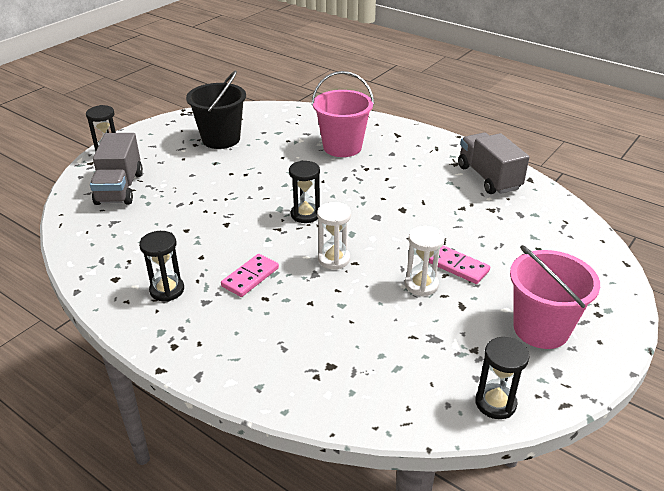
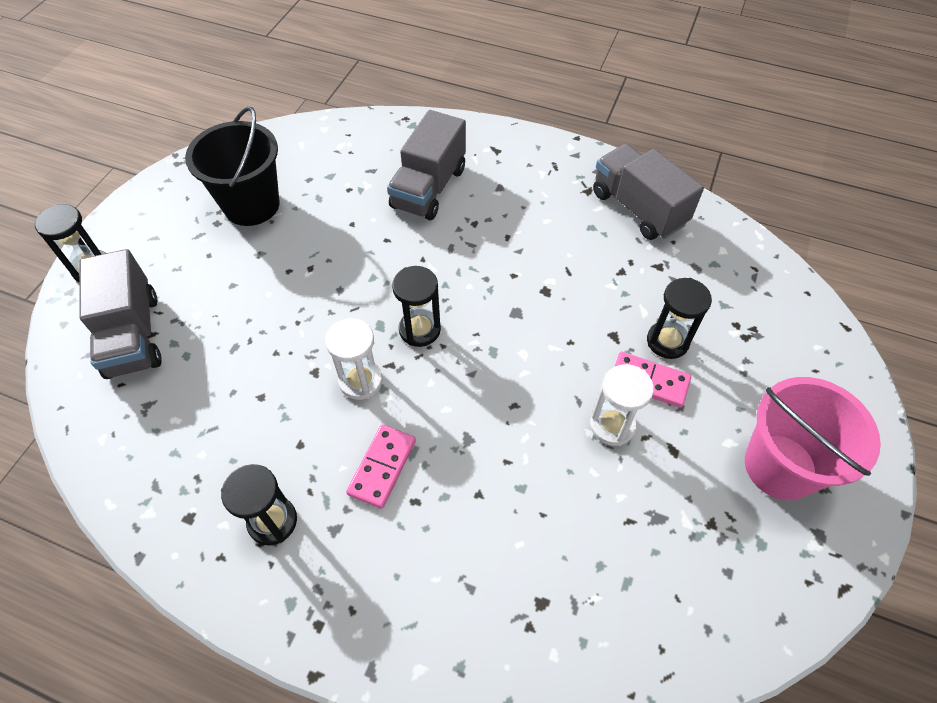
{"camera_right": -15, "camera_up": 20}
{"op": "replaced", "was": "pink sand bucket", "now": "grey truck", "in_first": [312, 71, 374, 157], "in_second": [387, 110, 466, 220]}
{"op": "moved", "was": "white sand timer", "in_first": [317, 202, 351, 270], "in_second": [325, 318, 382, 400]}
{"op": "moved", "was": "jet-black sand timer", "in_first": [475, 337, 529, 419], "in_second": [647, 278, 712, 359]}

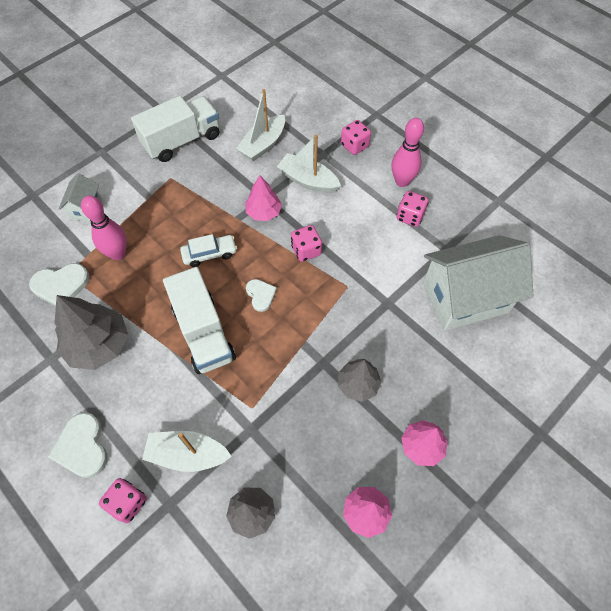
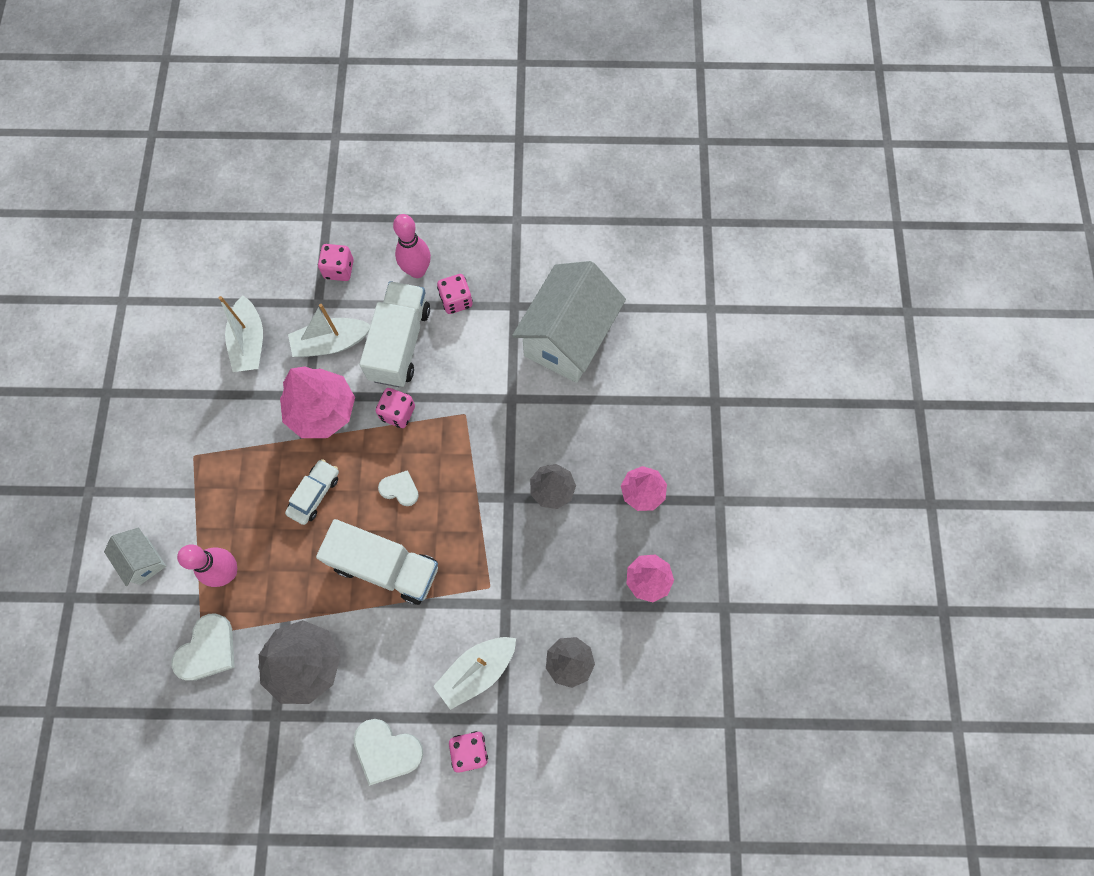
{"camera_right": -45, "camera_up": 10}
{"op": "moved", "was": "white truck", "in_first": [131, 96, 219, 162], "in_second": [359, 281, 430, 387]}
{"op": "resized", "was": "pink tree", "in_first": [245, 175, 282, 221], "in_second": [280, 366, 355, 438], "ratio": 1.65}

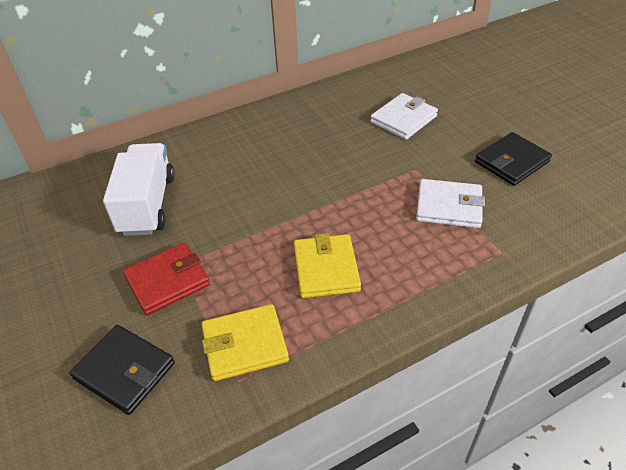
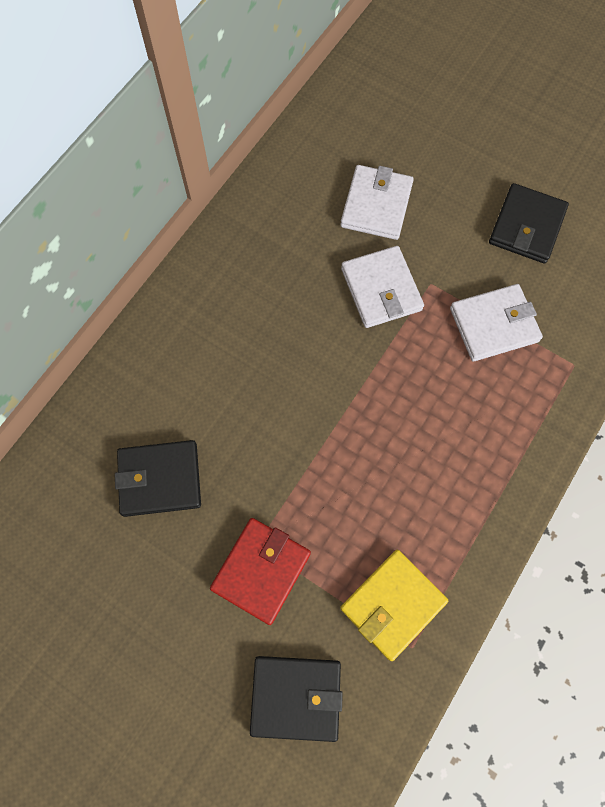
{"camera_right": -30, "camera_up": 25}
{"op": "replaced", "was": "white truck", "now": "jet-black card wallet", "in_first": [103, 143, 175, 236], "in_second": [115, 440, 201, 517]}
{"op": "removed", "was": "yellow card wallet", "in_first": [294, 233, 361, 298]}
{"op": "added", "now": "white card wallet", "in_second": [341, 246, 424, 328]}

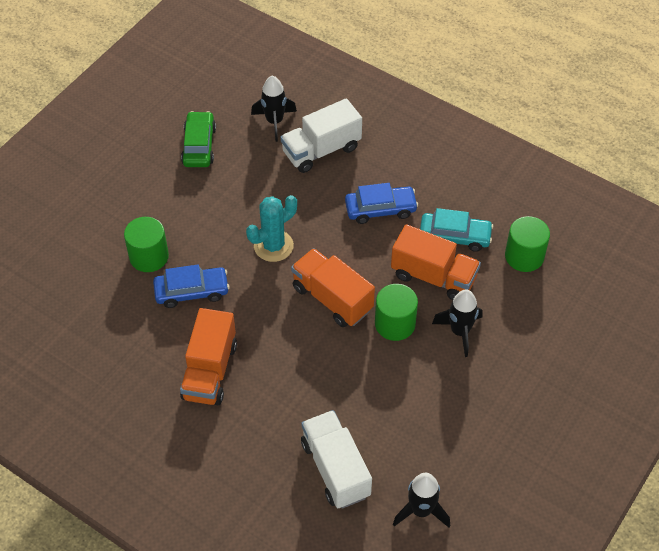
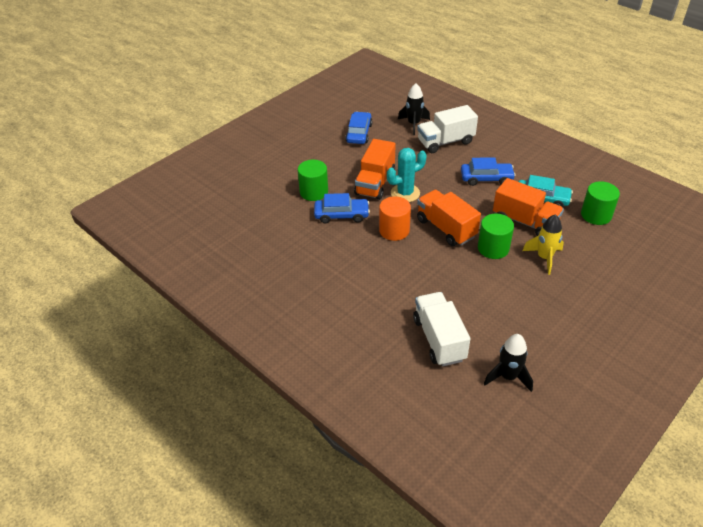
{"camera_right": 10, "camera_up": -10}
{"op": "recoloured", "was": "leaf-green car", "now": "blue car", "in_first": [181, 111, 216, 167], "in_second": [345, 112, 373, 144]}
{"op": "recoloured", "was": "jet-black spaceship", "now": "yellow spaceship", "in_first": [432, 289, 482, 357], "in_second": [522, 214, 564, 275]}
{"op": "moved", "was": "orange truck", "in_first": [180, 308, 237, 405], "in_second": [354, 139, 396, 200]}
{"op": "added", "now": "orange cylinder", "in_second": [379, 196, 411, 241]}

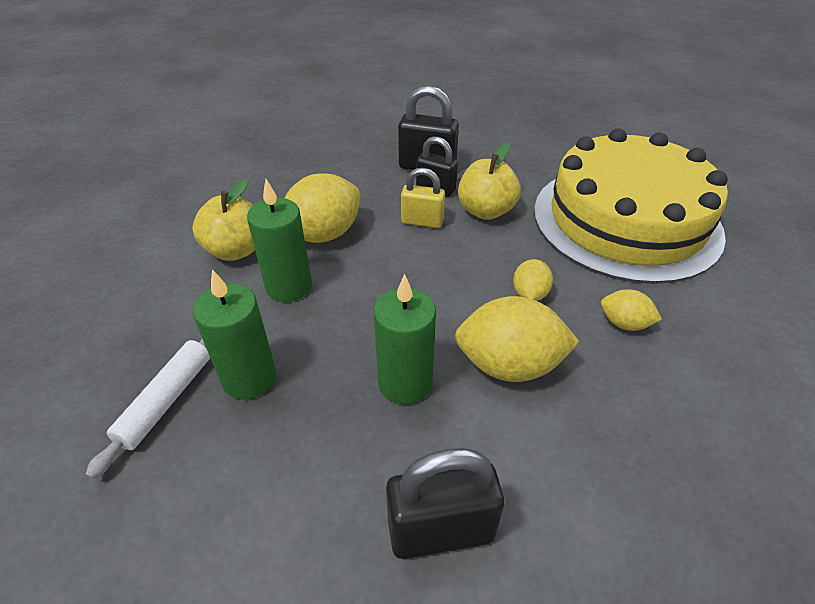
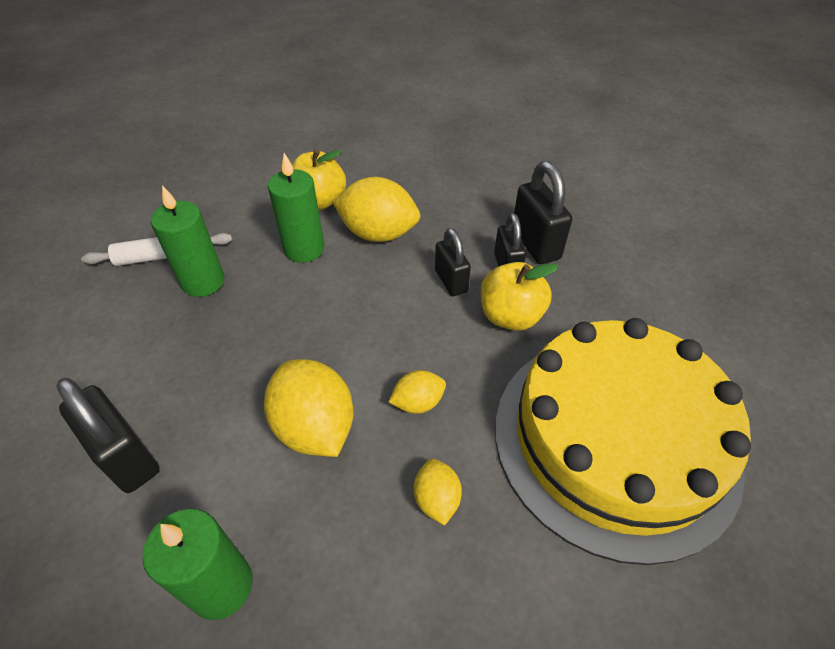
{"camera_right": 55, "camera_up": 5}
{"op": "recoloured", "was": "yellow small lock", "now": "jet-black small lock", "in_first": [401, 168, 445, 228], "in_second": [435, 228, 471, 296]}
{"op": "moved", "was": "leaf-green wax candle", "in_first": [373, 274, 436, 404], "in_second": [142, 509, 252, 620]}

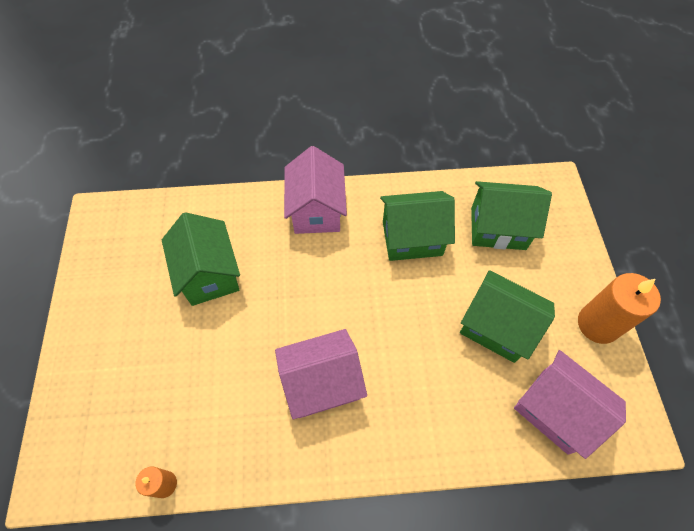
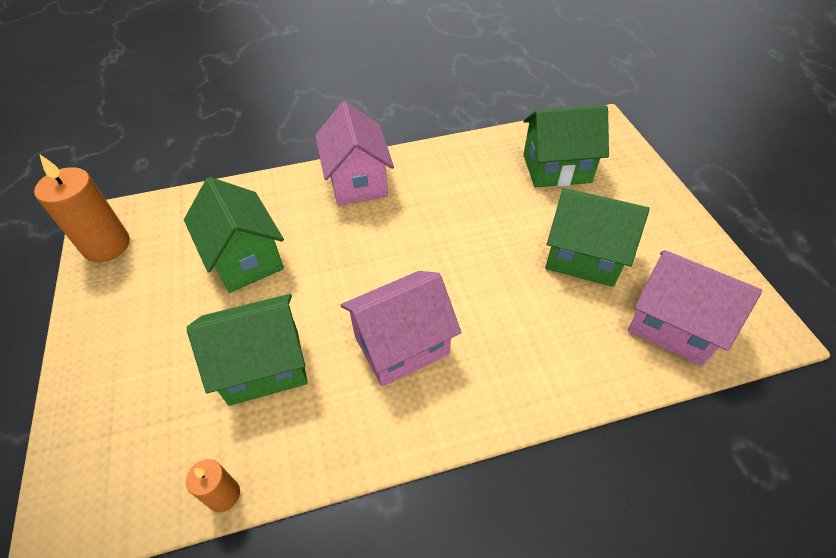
{"camera_right": -10, "camera_up": -10}
{"op": "moved", "was": "leaf-green cottage", "in_first": [380, 191, 455, 261], "in_second": [187, 294, 308, 406]}
{"op": "moved", "was": "orange wax candle", "in_first": [578, 273, 661, 344], "in_second": [34, 155, 130, 262]}

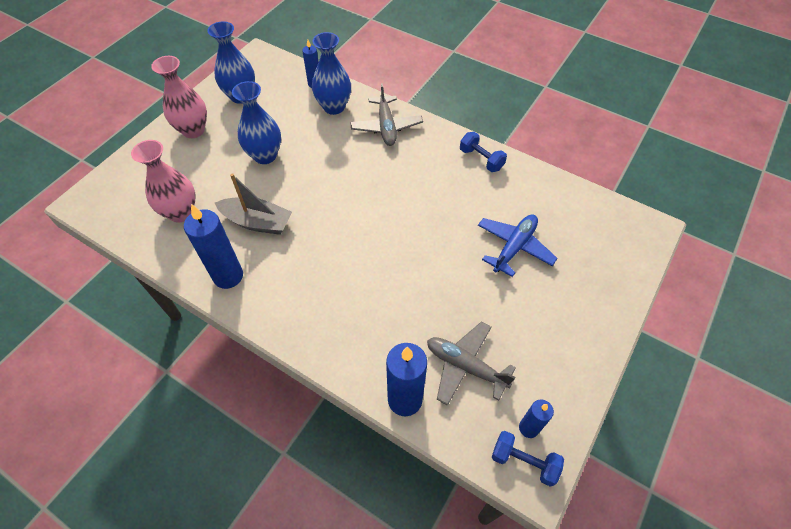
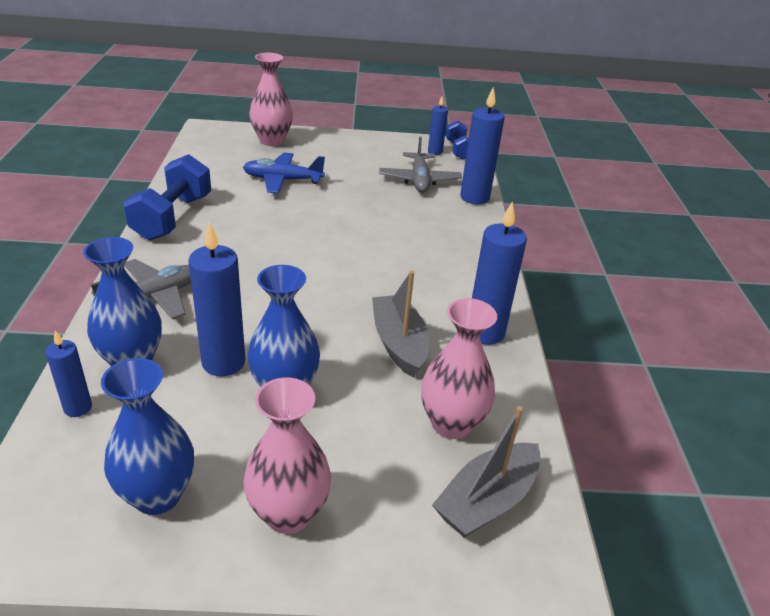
{"camera_right": -125, "camera_up": -20}
{"op": "resized", "was": "blue free weight", "in_first": [460, 132, 507, 172], "in_second": [123, 154, 211, 240], "ratio": 1.74}
{"op": "added", "now": "pink vase", "in_second": [249, 53, 293, 146]}
{"op": "added", "now": "blue wax candle", "in_second": [188, 222, 245, 376]}
{"op": "added", "now": "grey sailboat", "in_second": [432, 406, 541, 538]}

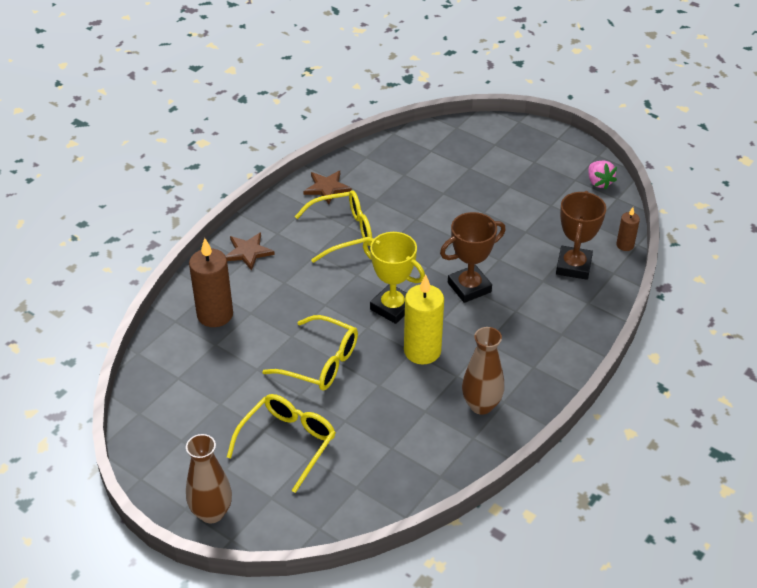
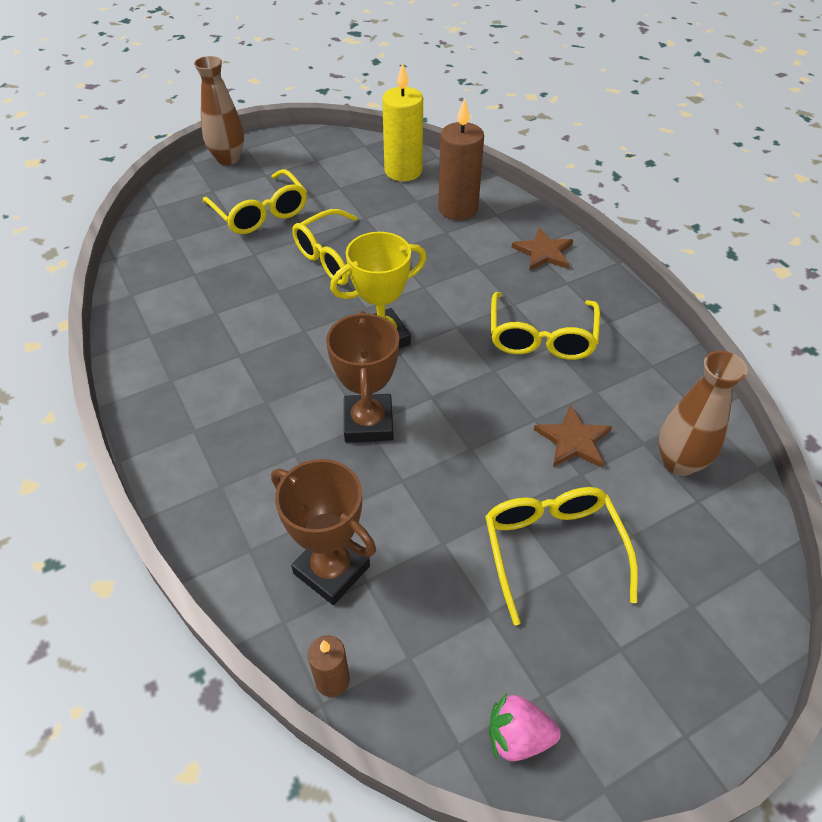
{"camera_right": 115, "camera_up": 5}
{"op": "moved", "was": "dark brown five-pointed star", "in_first": [303, 171, 352, 204], "in_second": [534, 405, 612, 468]}
{"op": "moved", "was": "yellow wax candle", "in_first": [404, 275, 444, 365], "in_second": [382, 62, 423, 181]}
{"op": "moved", "was": "dark brown vase", "in_first": [462, 327, 504, 415], "in_second": [658, 351, 748, 476]}
{"op": "added", "now": "yellow spectacles", "in_second": [485, 487, 638, 625]}

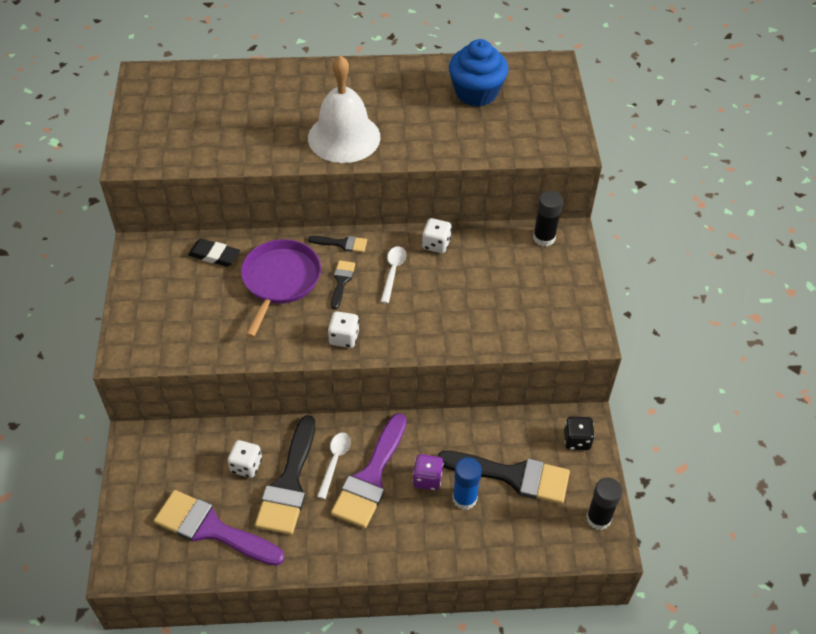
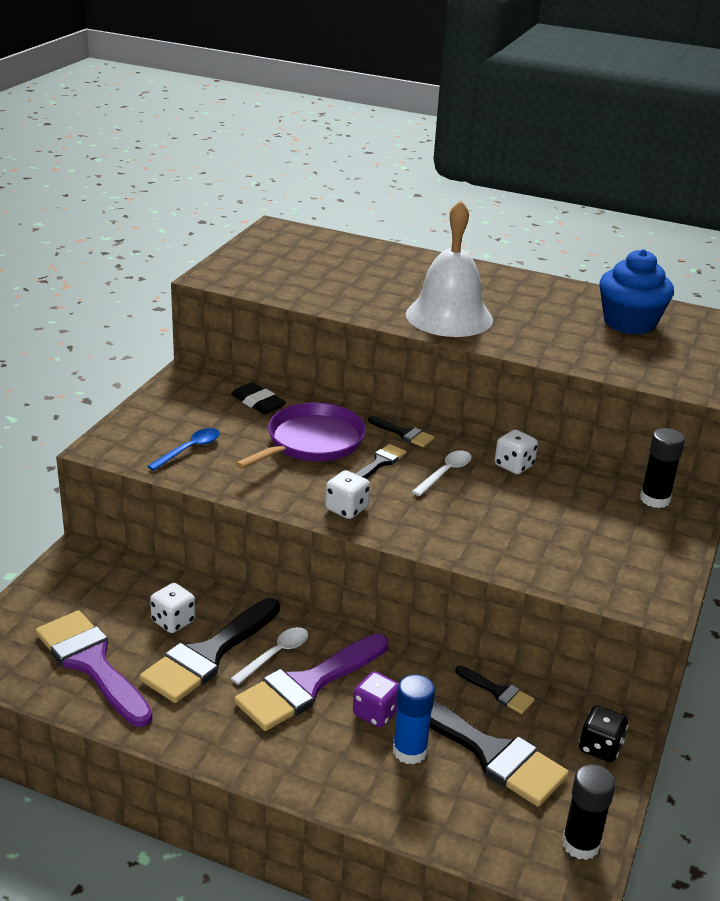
{"camera_right": 25, "camera_up": -20}
{"op": "added", "now": "blue spoon", "in_second": [147, 428, 220, 471]}
{"op": "added", "now": "jet-black brush", "in_second": [455, 666, 535, 714]}

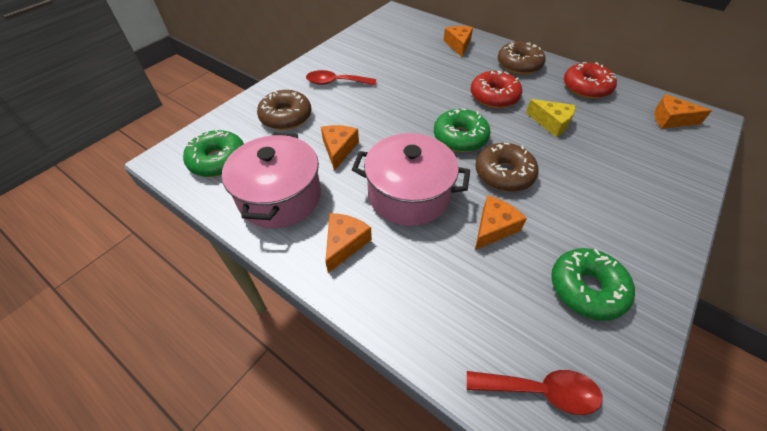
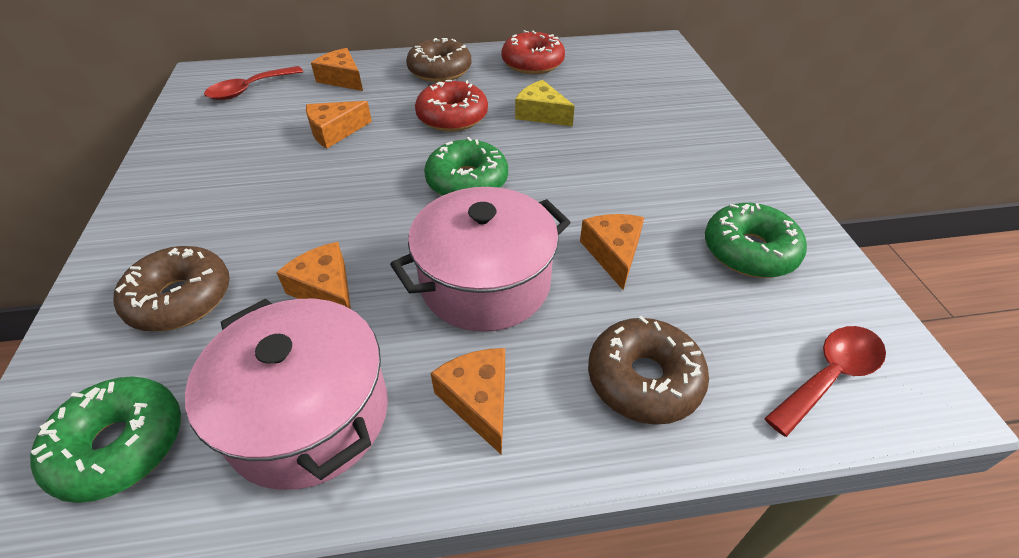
{"camera_right": -45, "camera_up": -5}
{"op": "moved", "was": "scarlet spoon", "in_first": [306, 70, 376, 85], "in_second": [204, 66, 303, 100]}
{"op": "moved", "was": "orange piece of cheese", "in_first": [654, 94, 712, 129], "in_second": [306, 101, 372, 148]}
{"op": "turned", "was": "yellow piece of cheese", "in_first": [526, 99, 576, 137], "in_second": [515, 80, 575, 126], "clockwise": -135}
{"op": "moved", "was": "dark brown donut", "in_first": [475, 143, 538, 192], "in_second": [588, 316, 709, 425]}

